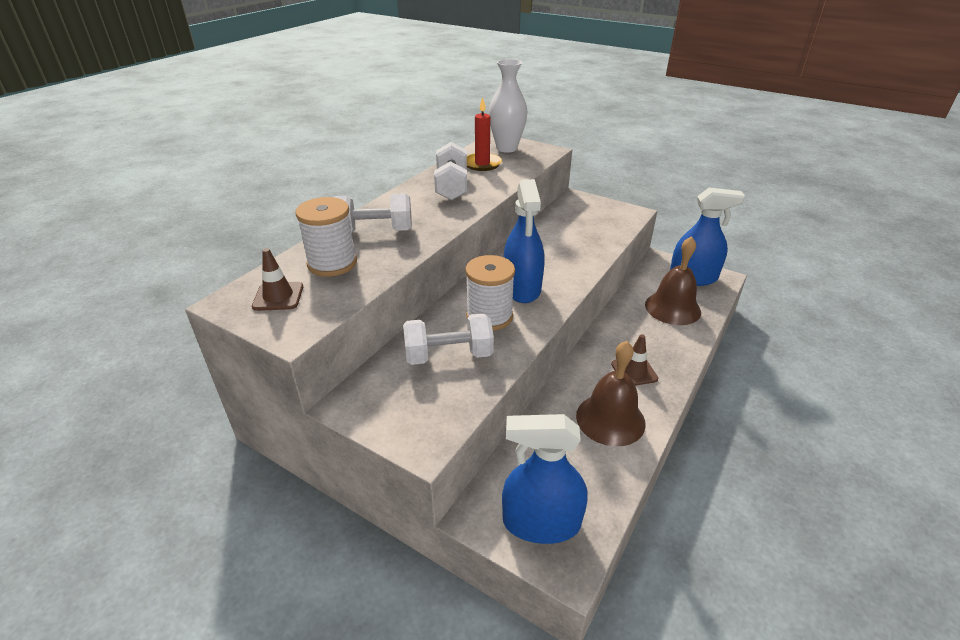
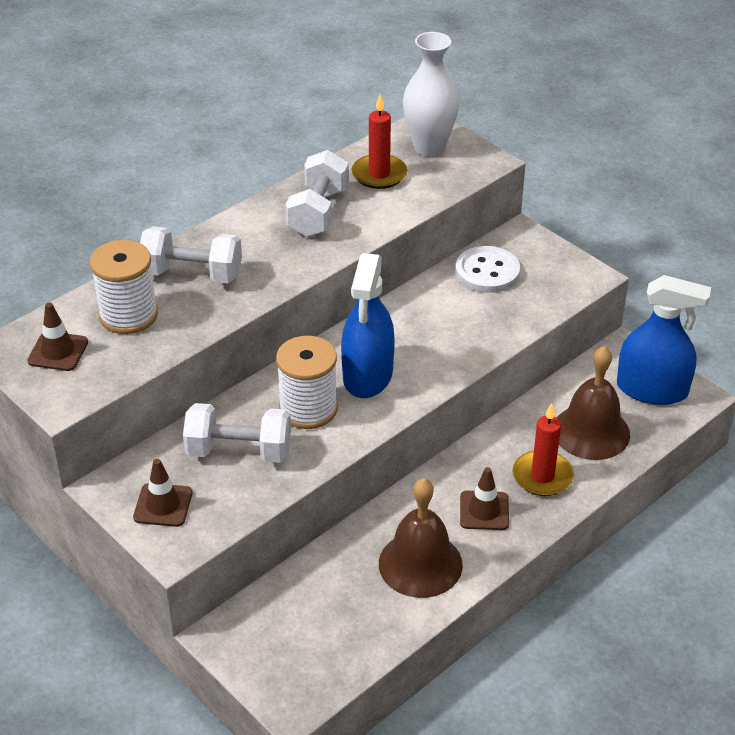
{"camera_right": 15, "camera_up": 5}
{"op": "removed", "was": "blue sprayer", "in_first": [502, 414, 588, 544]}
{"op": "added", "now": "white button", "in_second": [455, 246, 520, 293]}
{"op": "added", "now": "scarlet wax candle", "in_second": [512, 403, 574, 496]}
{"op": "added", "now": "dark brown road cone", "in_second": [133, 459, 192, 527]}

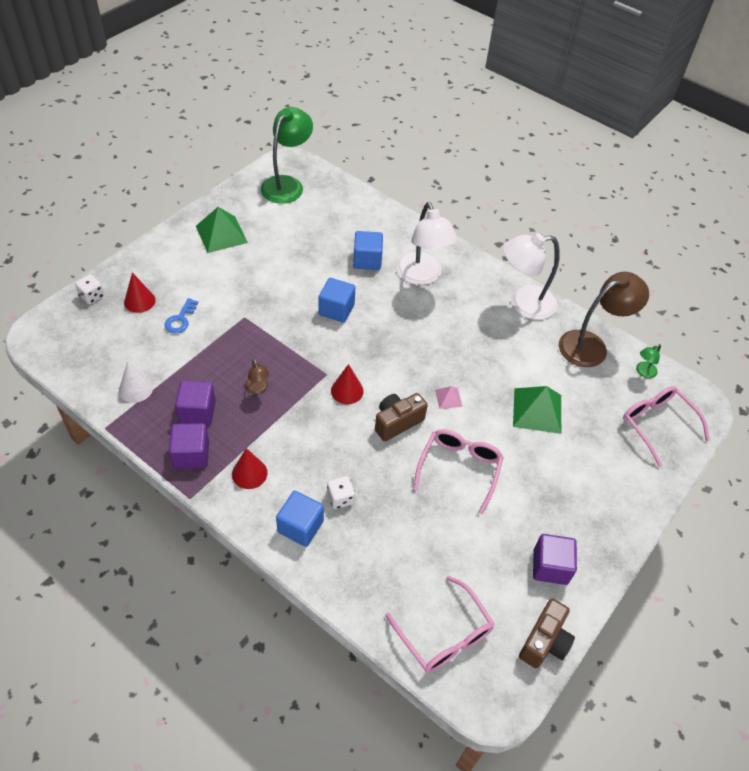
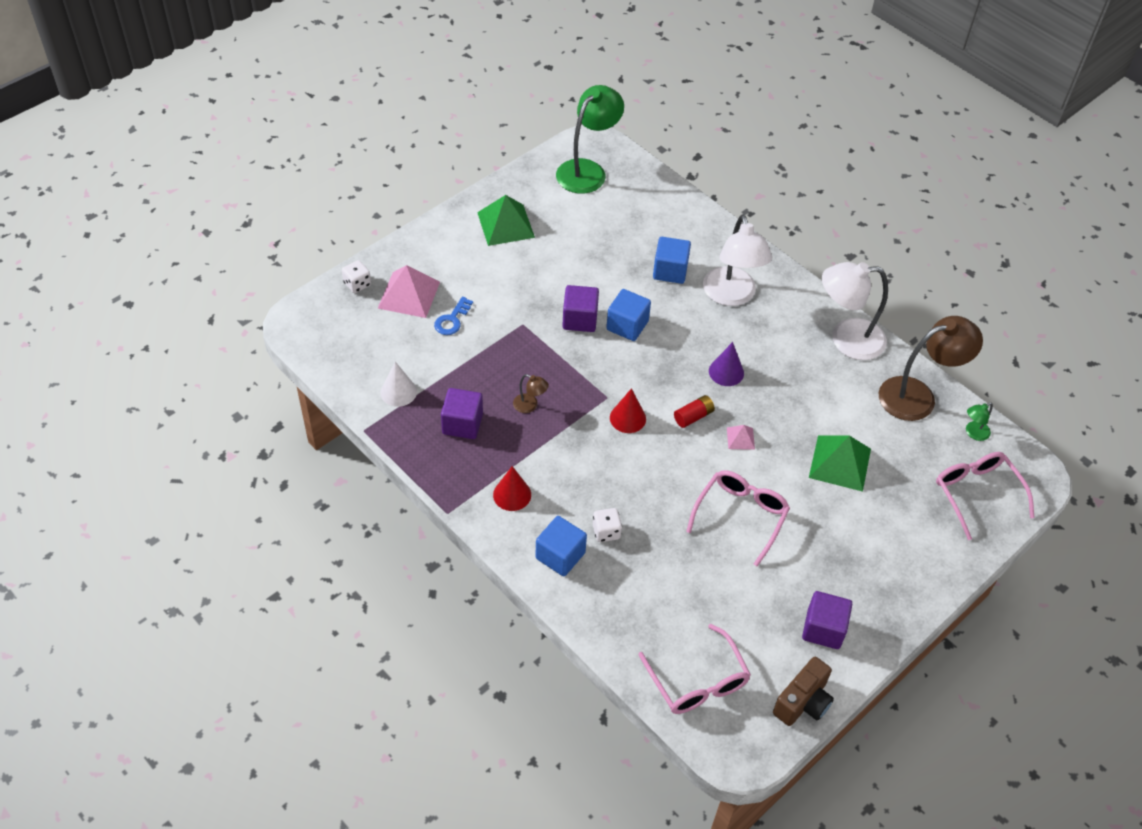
{"camera_right": 10, "camera_up": 0}
{"op": "replaced", "was": "scarlet cone", "now": "pink solid pyramid", "in_first": [124, 272, 156, 313], "in_second": [378, 265, 440, 318]}
{"op": "turned", "was": "dark brown reading lamp", "in_first": [245, 359, 269, 394], "in_second": [513, 374, 549, 413], "clockwise": -45}
{"op": "removed", "was": "dark brown camera", "in_first": [375, 393, 428, 441]}
{"op": "moved", "was": "royal purple block", "in_first": [169, 423, 209, 469], "in_second": [562, 285, 599, 332]}
{"op": "added", "now": "royal purple cone", "in_second": [709, 342, 744, 386]}
{"op": "added", "now": "scarlet power cell", "in_second": [674, 395, 715, 428]}

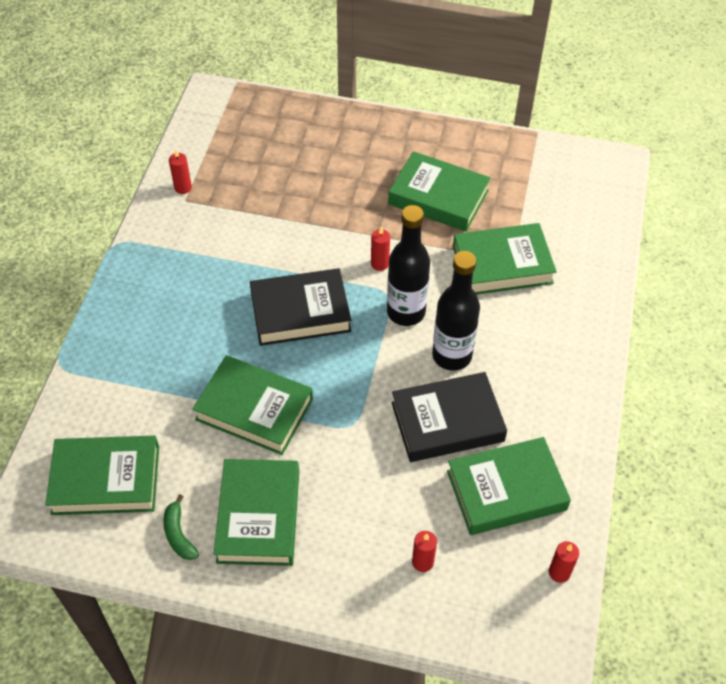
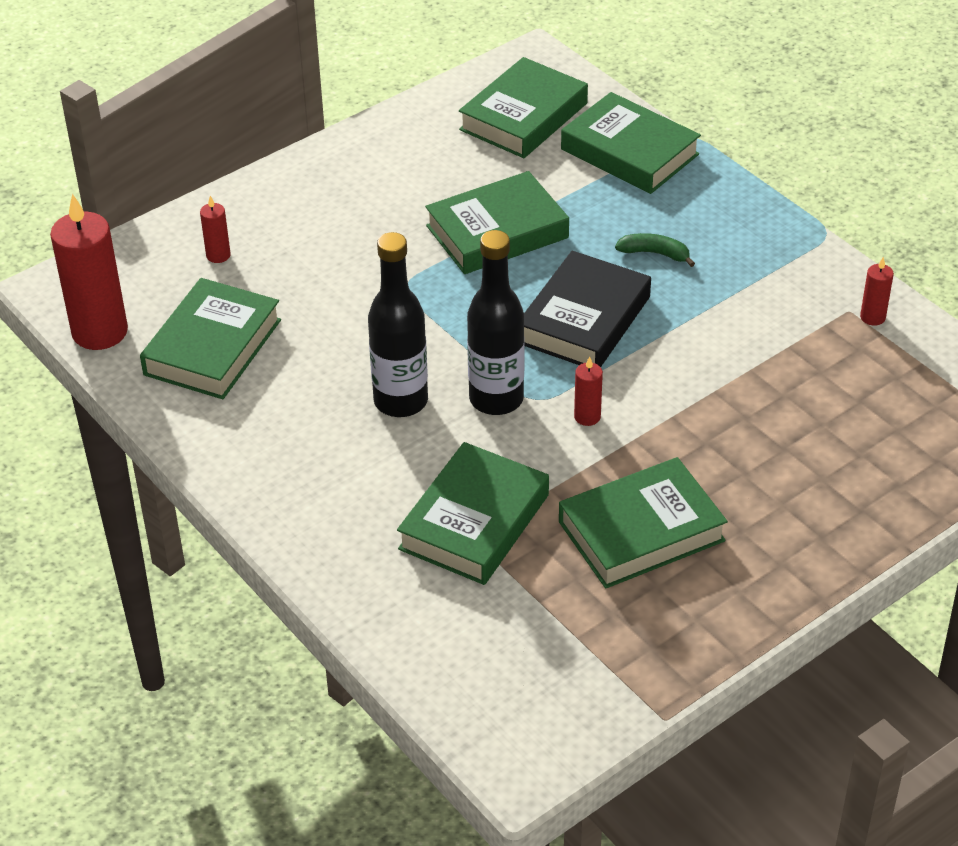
{"camera_right": 130, "camera_up": -10}
{"op": "removed", "was": "jet-black book", "in_first": [391, 372, 507, 462]}
{"op": "moved", "was": "leaf-green book", "in_first": [214, 459, 299, 566], "in_second": [561, 92, 701, 194]}
{"op": "moved", "was": "leaf-green toy banana", "in_first": [163, 494, 199, 560], "in_second": [615, 233, 695, 267]}
{"op": "resized", "was": "scarlet wax candle", "in_first": [549, 541, 579, 583], "in_second": [50, 193, 128, 350], "ratio": 2.21}

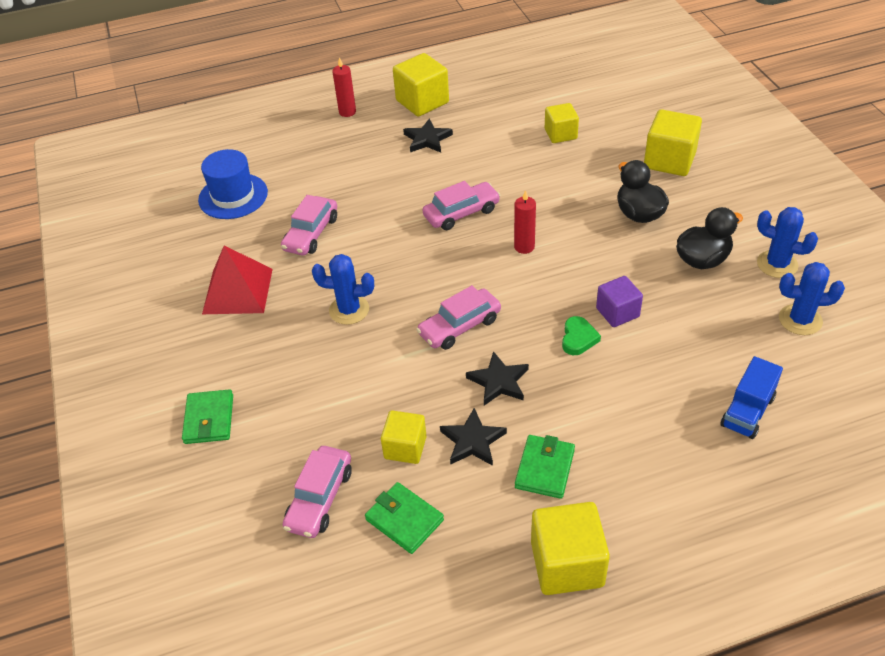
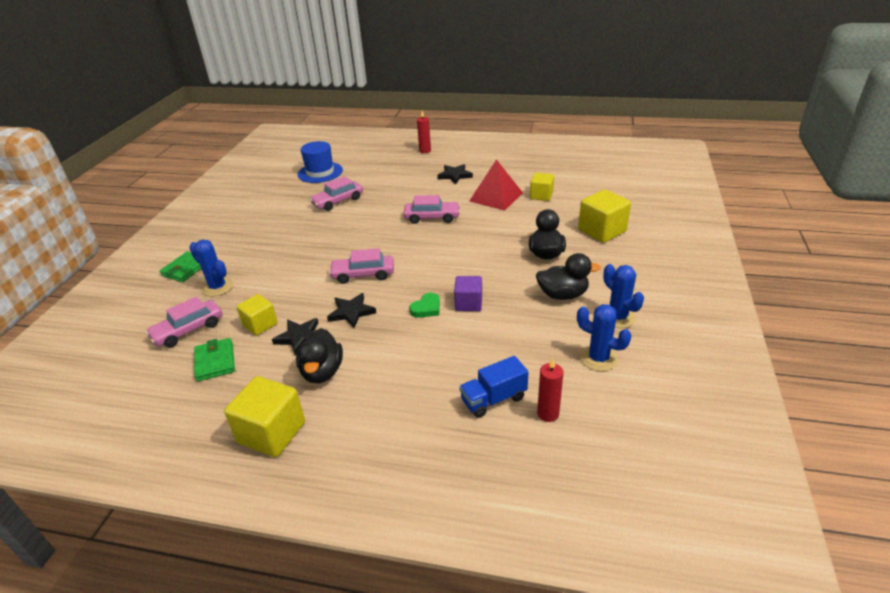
{"camera_right": 30, "camera_up": -10}
{"op": "removed", "was": "yellow block", "in_first": [393, 53, 449, 116]}
{"op": "moved", "was": "scarlet wax candle", "in_first": [514, 190, 536, 254], "in_second": [537, 358, 564, 422]}
{"op": "moved", "was": "scarlet solid pyramid", "in_first": [202, 246, 273, 314], "in_second": [469, 159, 523, 211]}
{"op": "moved", "was": "blue prickly plant", "in_first": [312, 254, 374, 325], "in_second": [189, 240, 233, 296]}
{"op": "replaced", "was": "leaf-green card wallet", "now": "jet-black rubber duck", "in_first": [515, 435, 575, 499], "in_second": [296, 328, 343, 383]}

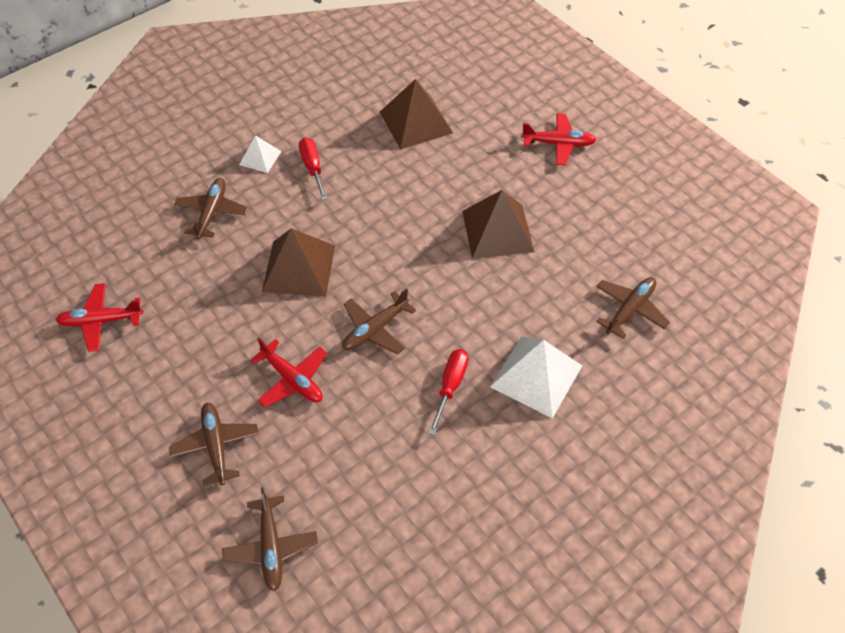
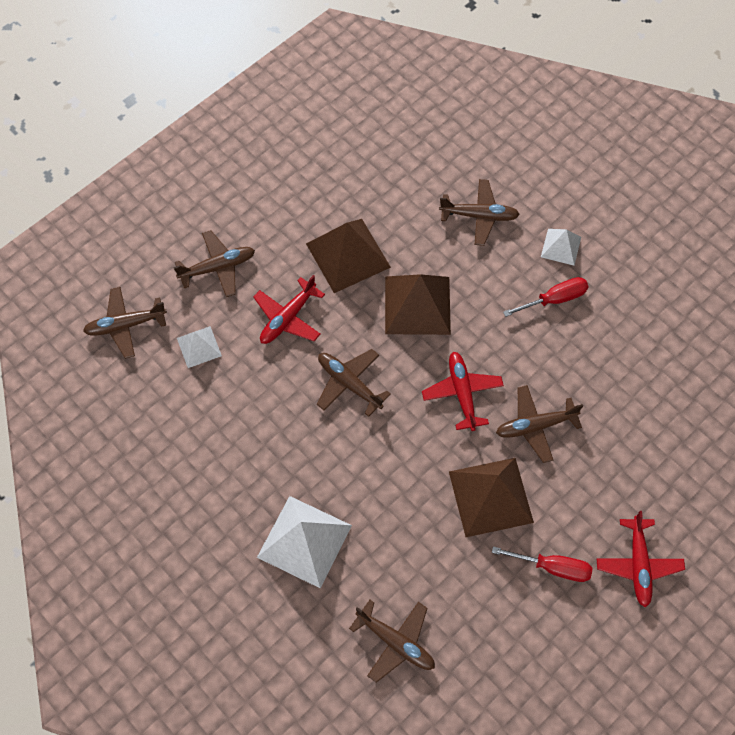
{"camera_right": 85, "camera_up": 10}
{"op": "moved", "was": "dark brown solid pyramid", "in_first": [380, 79, 453, 149], "in_second": [306, 219, 391, 293]}
{"op": "moved", "was": "scarlet aeroplane", "in_first": [56, 283, 143, 352], "in_second": [422, 352, 504, 431]}
{"op": "moved", "was": "scarlet screwdriver", "in_first": [428, 349, 469, 435], "in_second": [492, 546, 592, 582]}
{"op": "added", "now": "white solid pyramid", "in_second": [177, 326, 222, 368]}
{"op": "added", "now": "dark brown aeroplane", "in_second": [496, 385, 583, 463]}

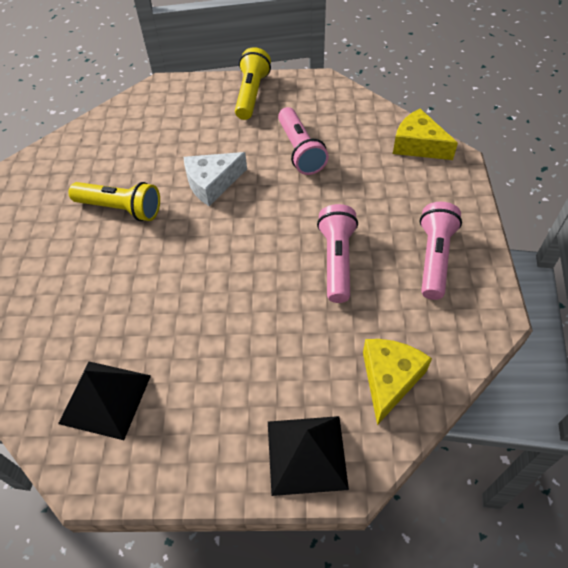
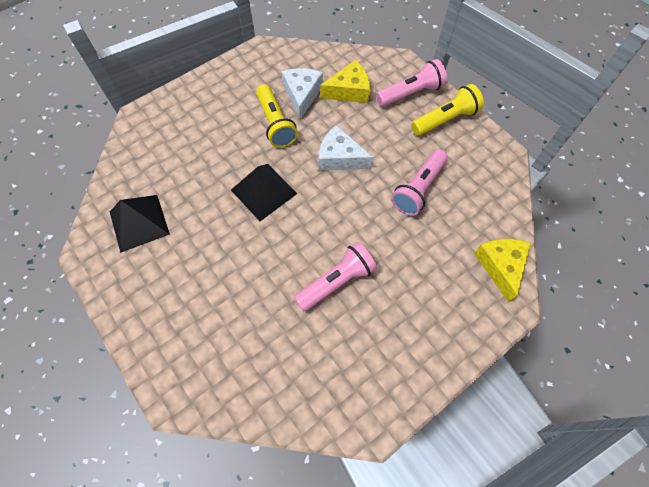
{"camera_right": 50, "camera_up": 10}
{"op": "moved", "was": "pink torch", "in_first": [420, 202, 462, 300], "in_second": [376, 59, 447, 107]}
{"op": "moved", "was": "yellow piece of cheese", "in_first": [363, 339, 432, 425], "in_second": [320, 60, 370, 103]}
{"op": "moved", "was": "jet-black solid pyramid", "in_first": [268, 416, 349, 496], "in_second": [231, 164, 298, 221]}
{"op": "added", "now": "white piece of cheese", "in_second": [281, 68, 323, 119]}

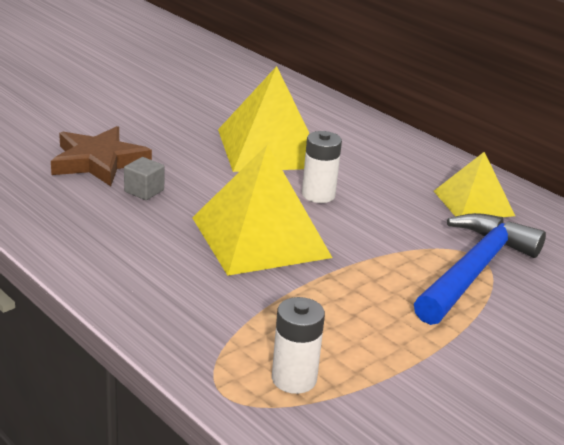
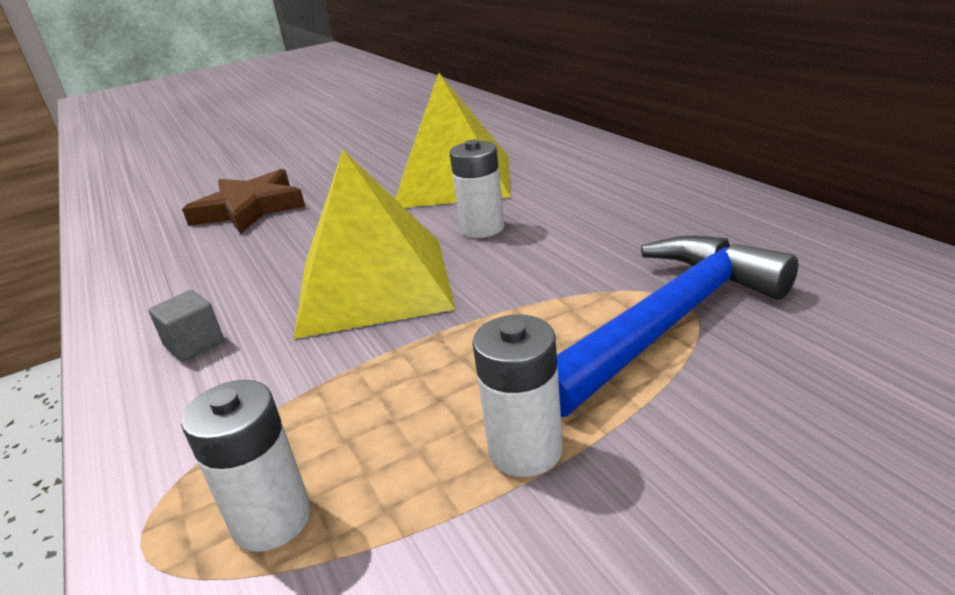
{"camera_right": 20, "camera_up": 0}
{"op": "removed", "was": "yellow solid pyramid", "in_first": [434, 152, 515, 217]}
{"op": "moved", "was": "grey block", "in_first": [124, 157, 165, 200], "in_second": [148, 290, 224, 362]}
{"op": "added", "now": "white power cell", "in_second": [472, 315, 563, 477]}

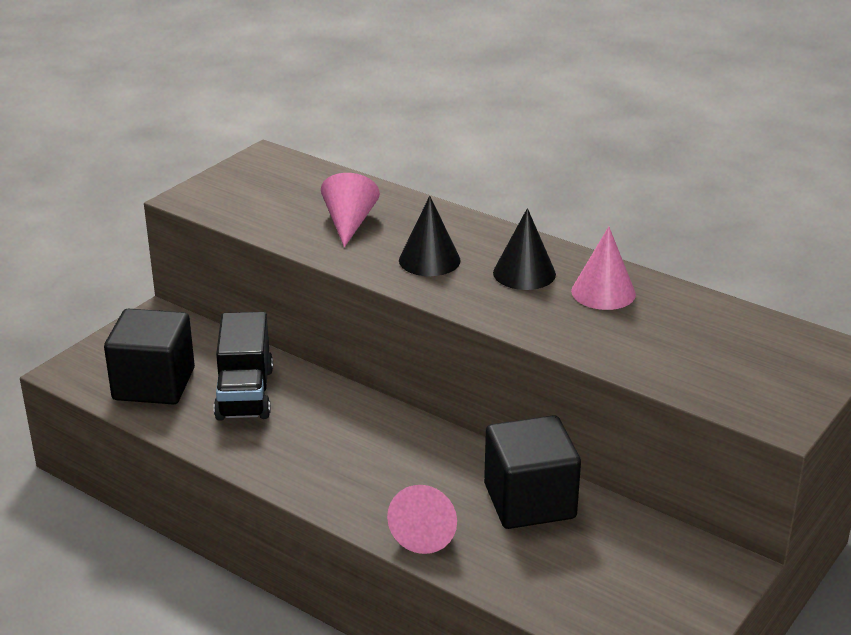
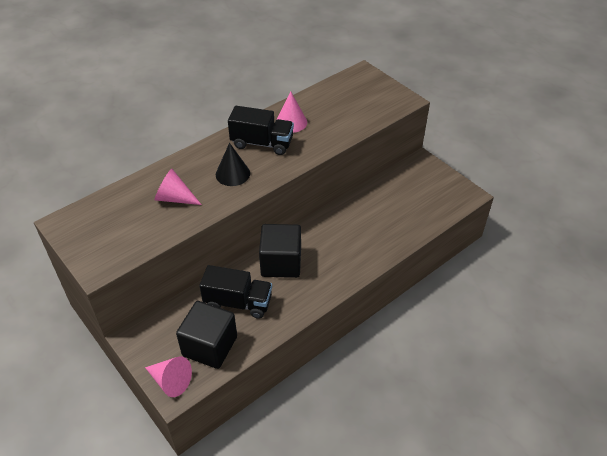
{"camera_right": -75, "camera_up": 15}
{"op": "replaced", "was": "jet-black cone", "now": "jet-black truck", "in_first": [493, 208, 556, 290], "in_second": [228, 106, 294, 155]}
{"op": "moved", "was": "jet-black block", "in_first": [484, 415, 581, 529], "in_second": [259, 224, 301, 278]}
{"op": "moved", "was": "pink cone", "in_first": [387, 485, 457, 554], "in_second": [145, 356, 192, 397]}

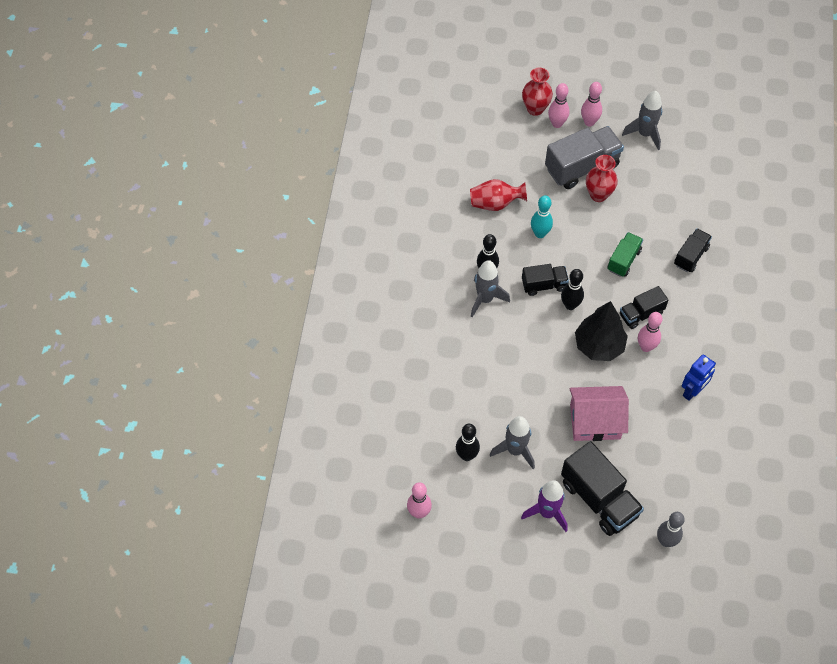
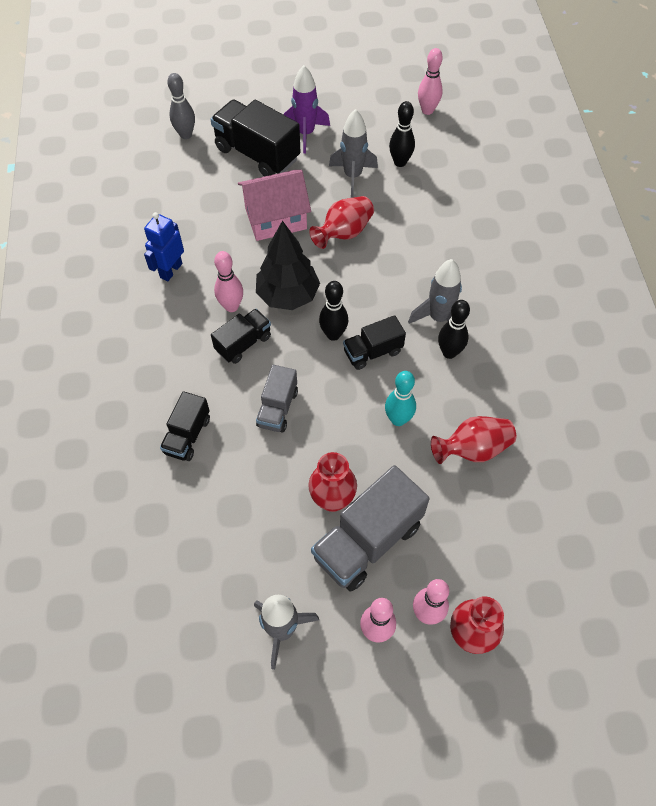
{"camera_right": 165, "camera_up": 0}
{"op": "recoloured", "was": "leaf-green truck", "now": "grey truck", "in_first": [607, 232, 643, 277], "in_second": [256, 365, 298, 433]}
{"op": "added", "now": "scarlet vase", "in_second": [309, 196, 374, 249]}

